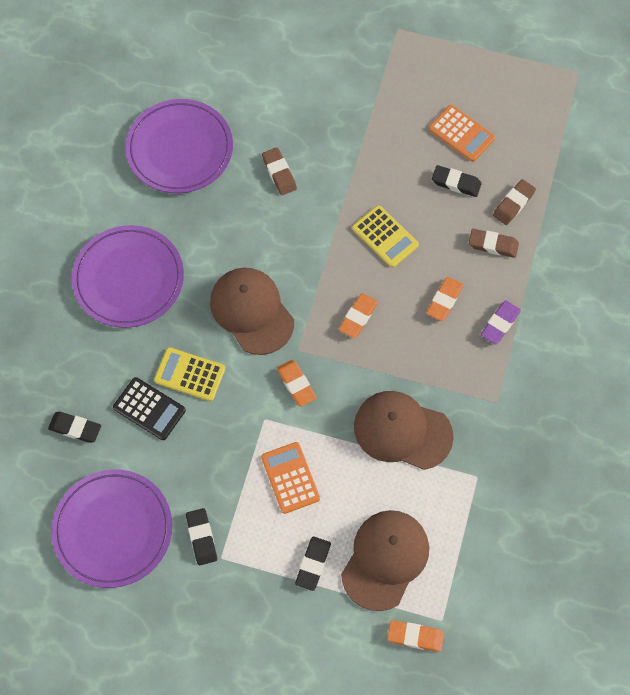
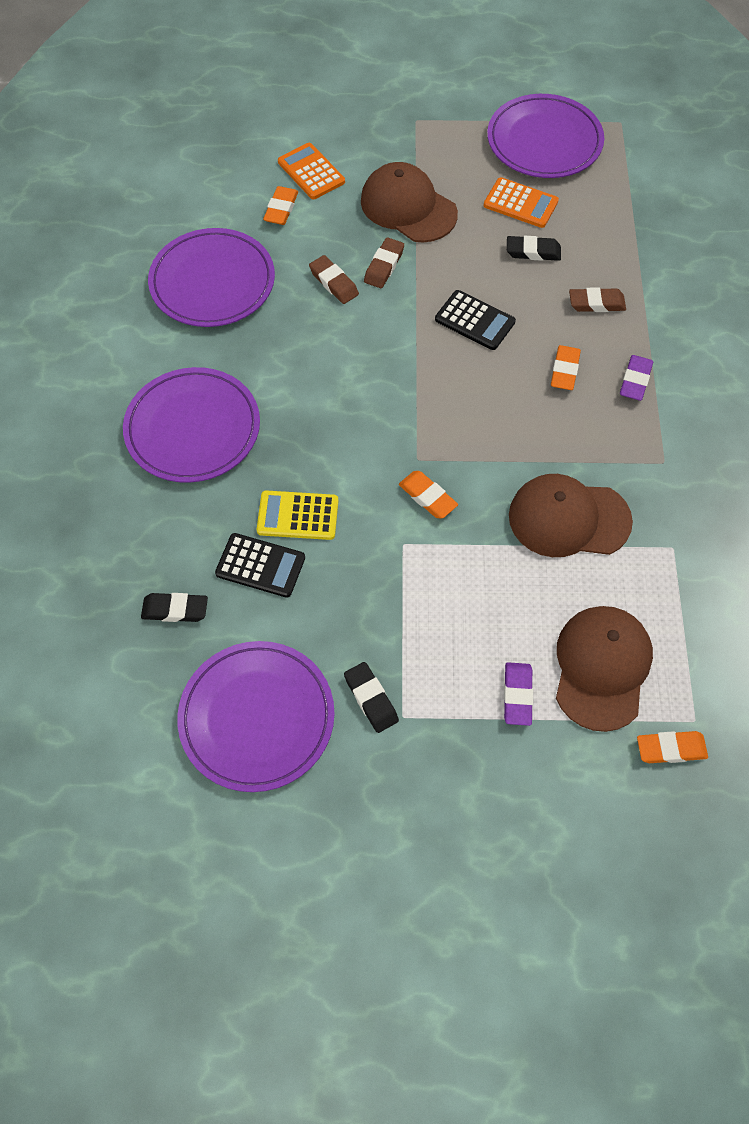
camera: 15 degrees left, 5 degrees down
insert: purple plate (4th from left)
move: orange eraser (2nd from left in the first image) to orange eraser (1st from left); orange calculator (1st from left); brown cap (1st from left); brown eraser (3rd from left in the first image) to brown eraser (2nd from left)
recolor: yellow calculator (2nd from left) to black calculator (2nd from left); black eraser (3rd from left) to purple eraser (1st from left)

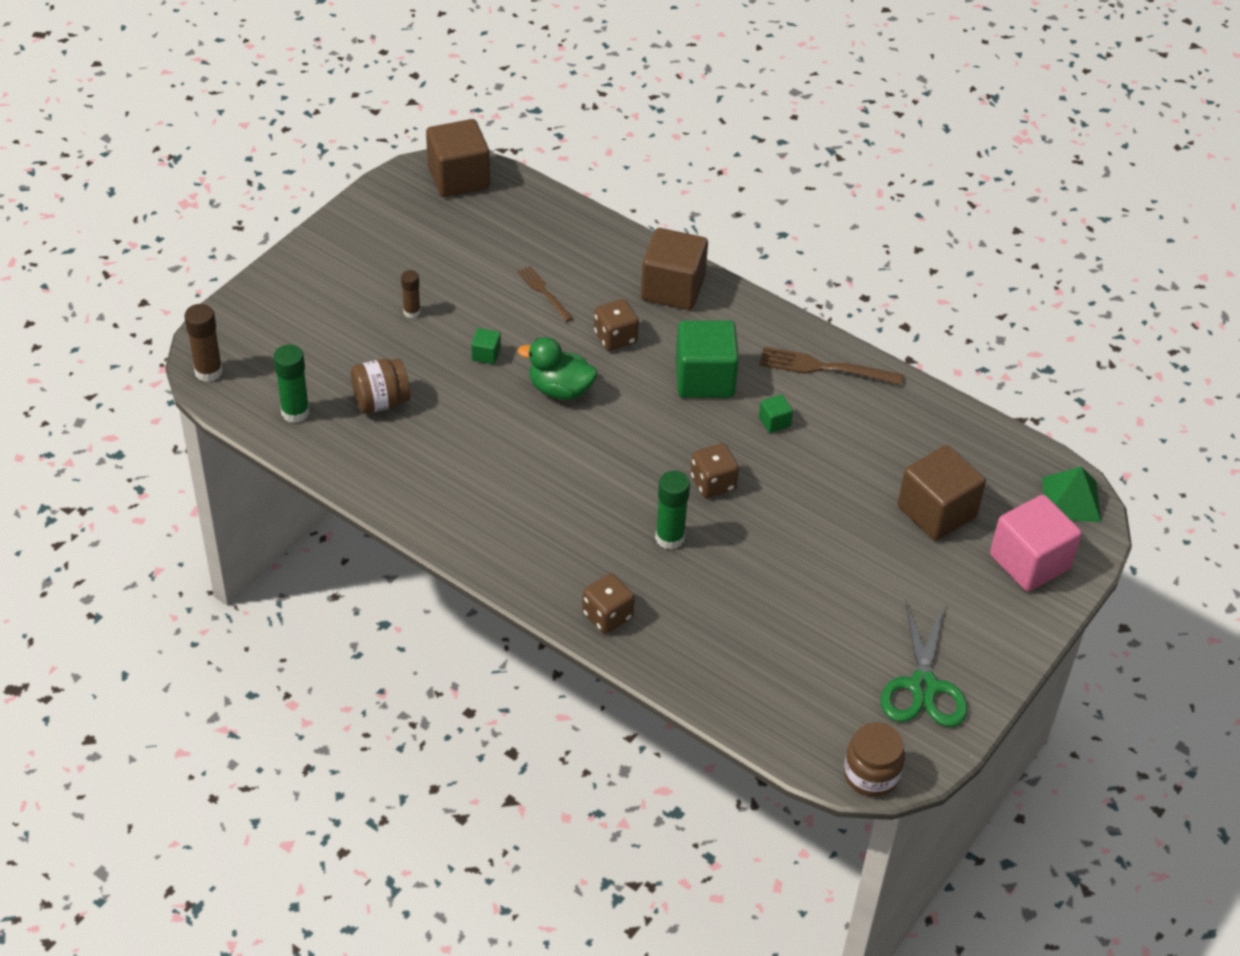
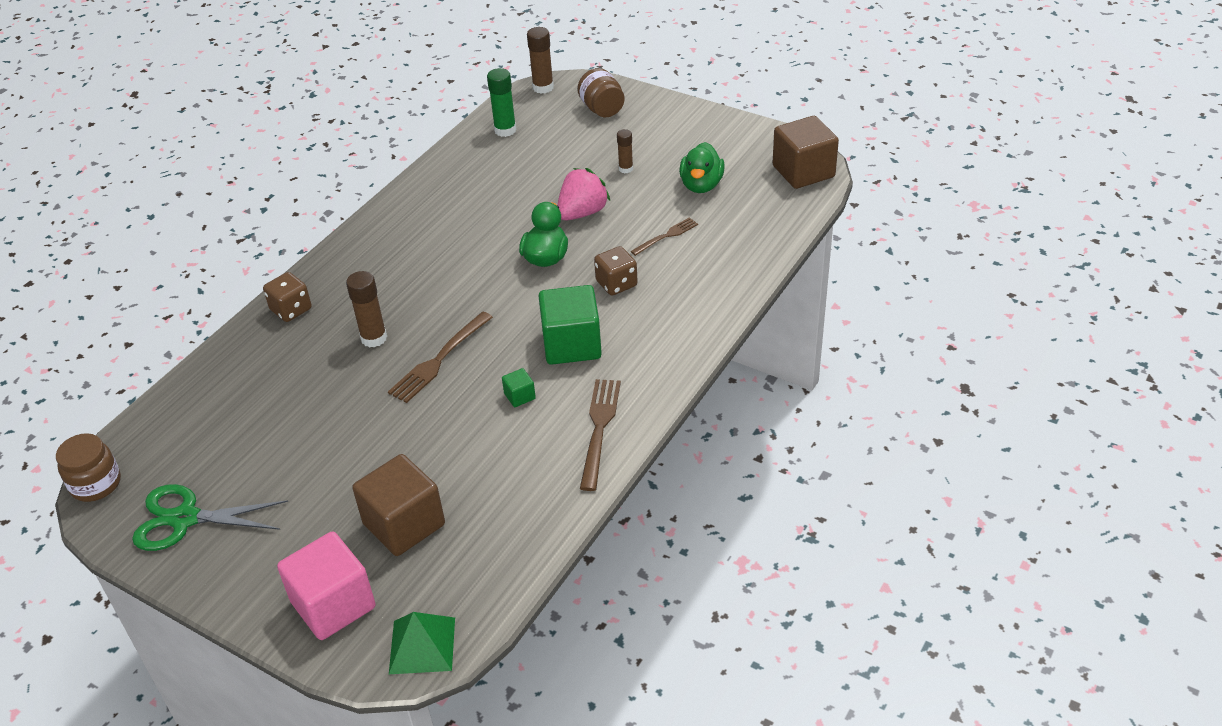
camera: 90 degrees right, 5 degrees down
delete: brown cube (2nd from left)
insert: green duck (2nd from left)
move: brown jar (1st from left in the first image) to brown jar (2nd from left)
replace: brown dice (3rd from left) to brown fork (1st from left); green cube (1st from left) to pink strawberry
recolor: green glue stick (2nd from left) to brown glue stick (1st from left)

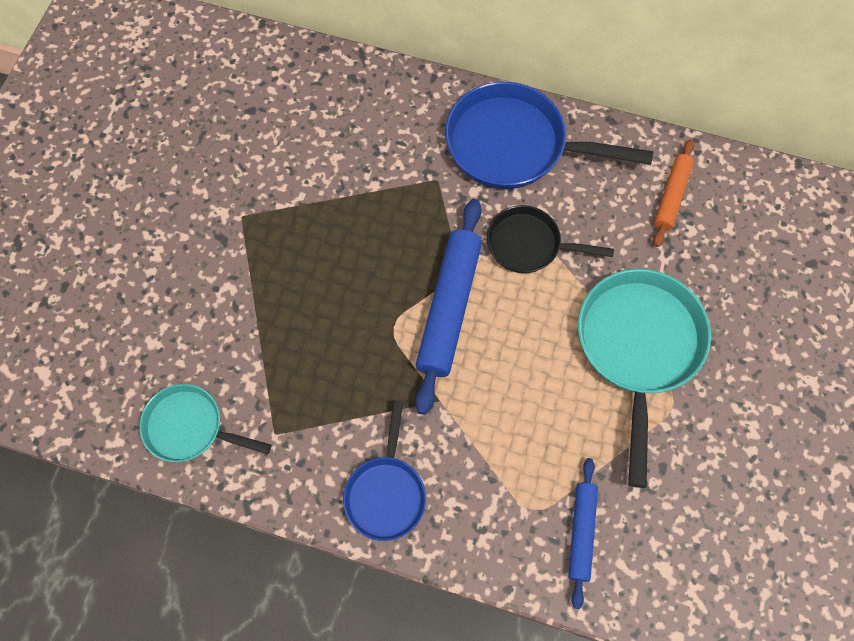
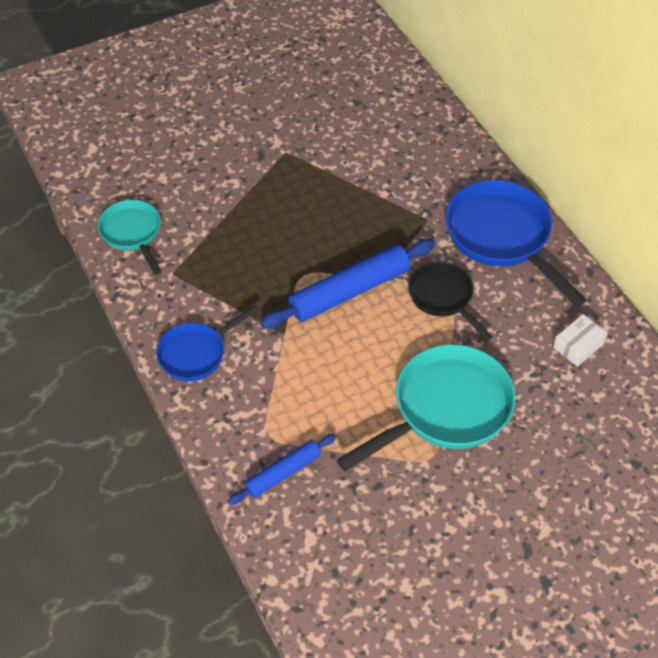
camera: 45 degrees right, 15 degrees down
replace: orange rolling pin to white box

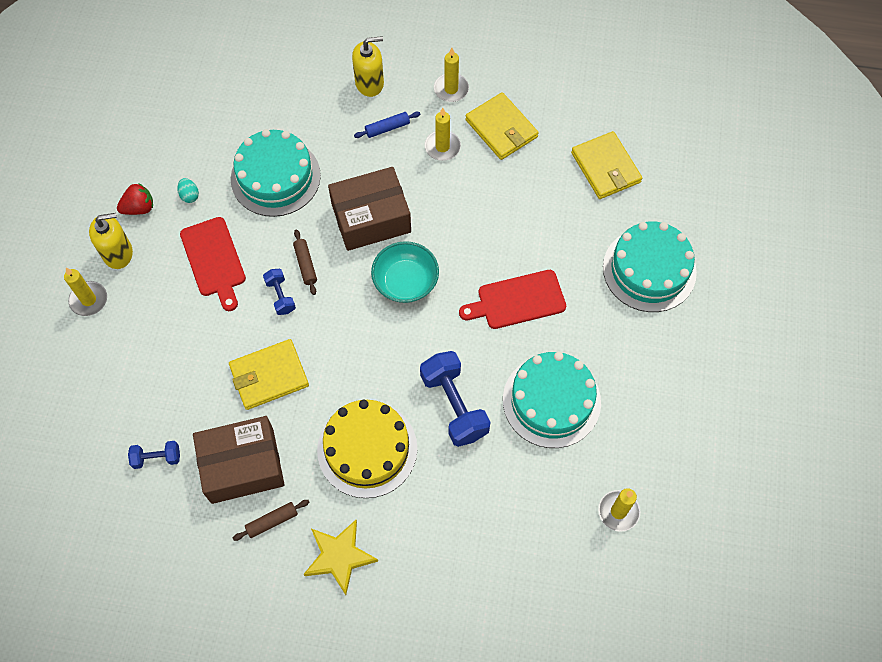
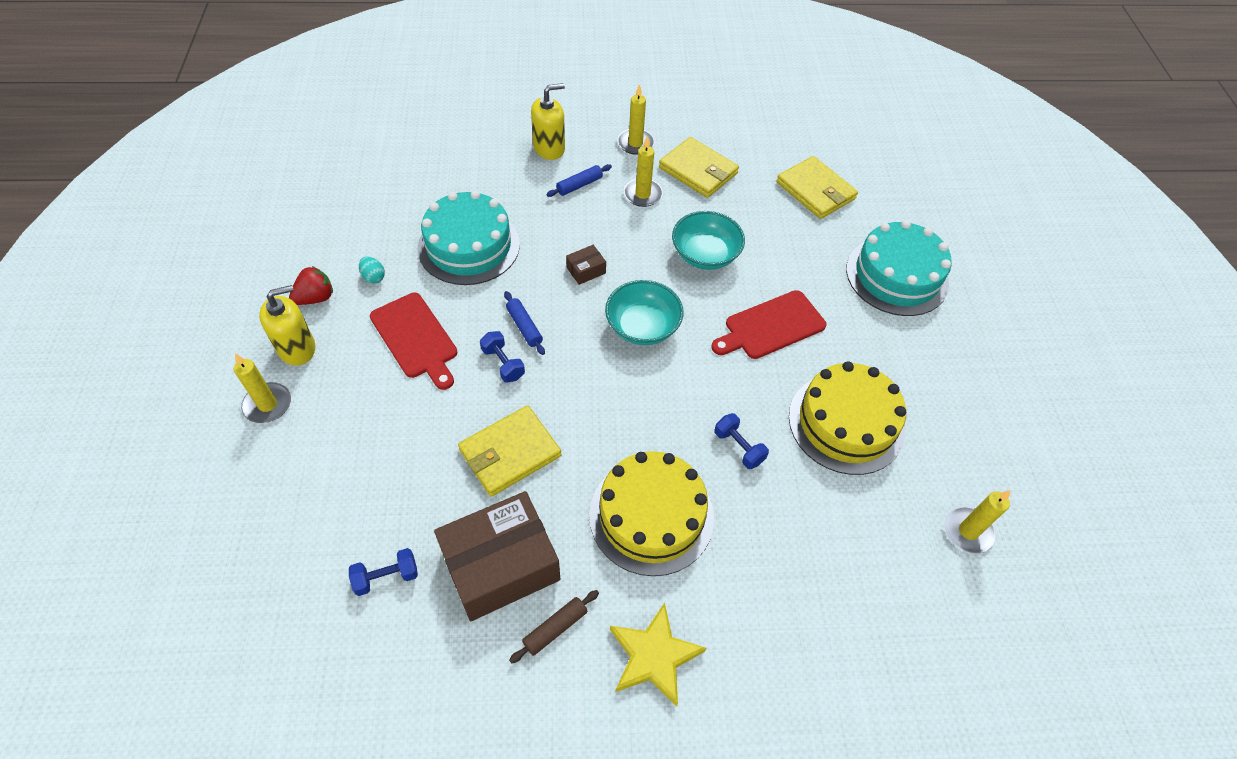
camera: 15 degrees left, 10 degrees down
insert: turquoise bowl (2nd from left)
recolor: brown rolling pin (2nd from left) to blue rolling pin (1st from left); turquoise cake (2nd from left) to yellow cake (2nd from left)
resize: brown box (2nd from left) x0.41; blue dumbbell (3rd from left) x0.52

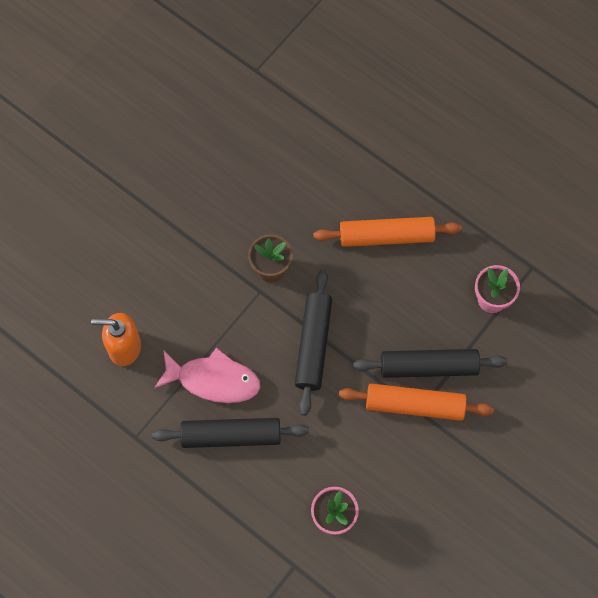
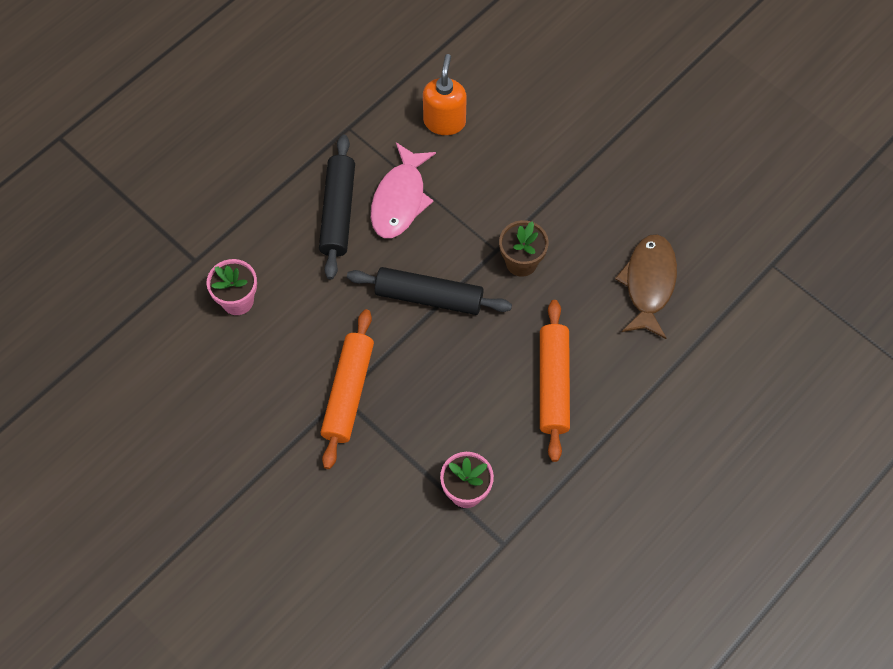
camera: 95 degrees right, 5 degrees down
delete: black rolling pin (3rd from left)
insert: brown fish

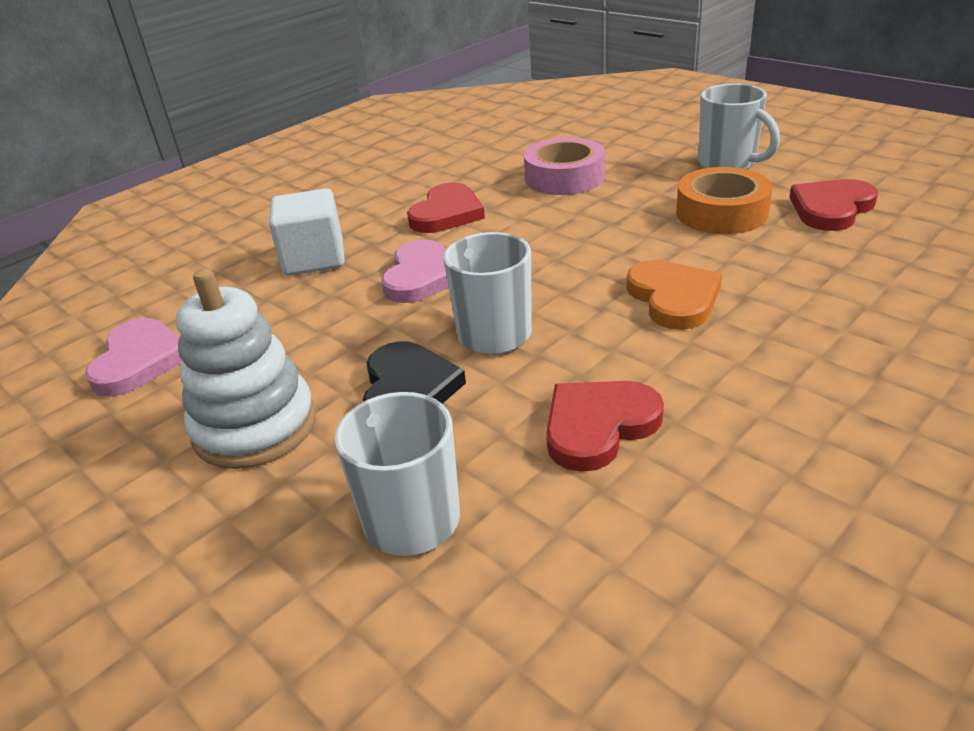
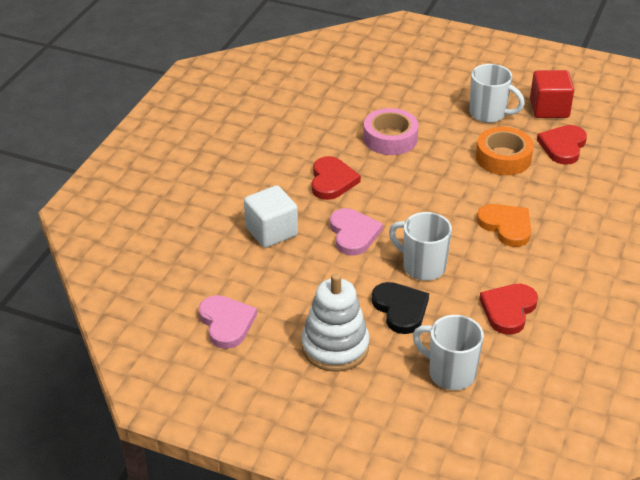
camera: 25 degrees left, 5 degrees up
insert: red cube

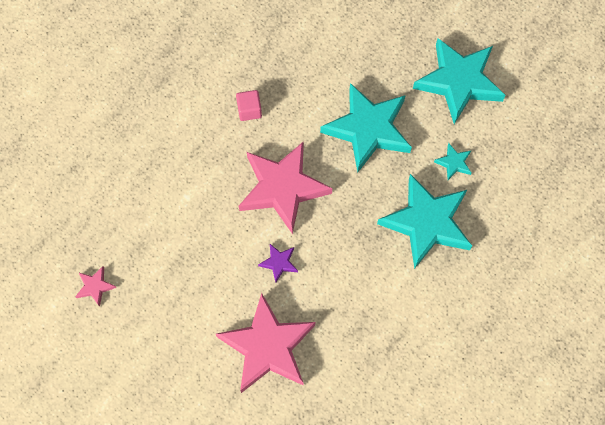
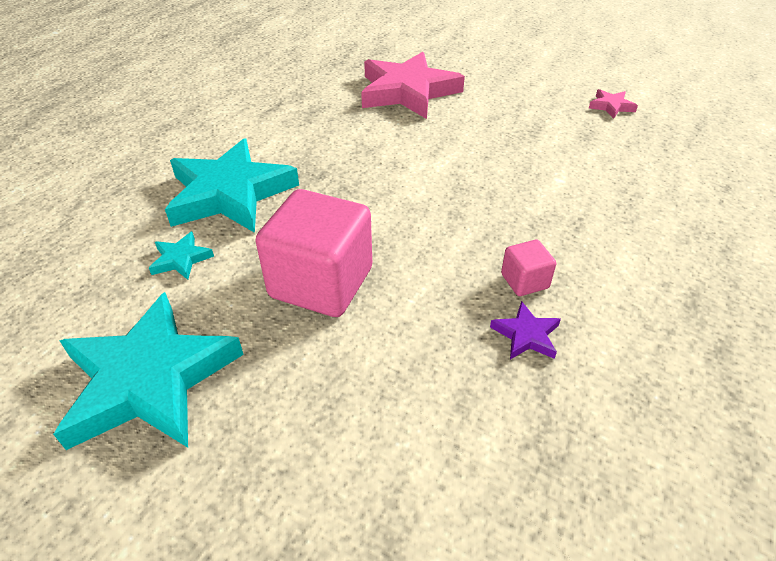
camera: 170 degrees right, 25 degrees down
delete: pink star (3rd from left)
move: purple star
replace: turquoise star (1st from left) to pink cube (1st from left)

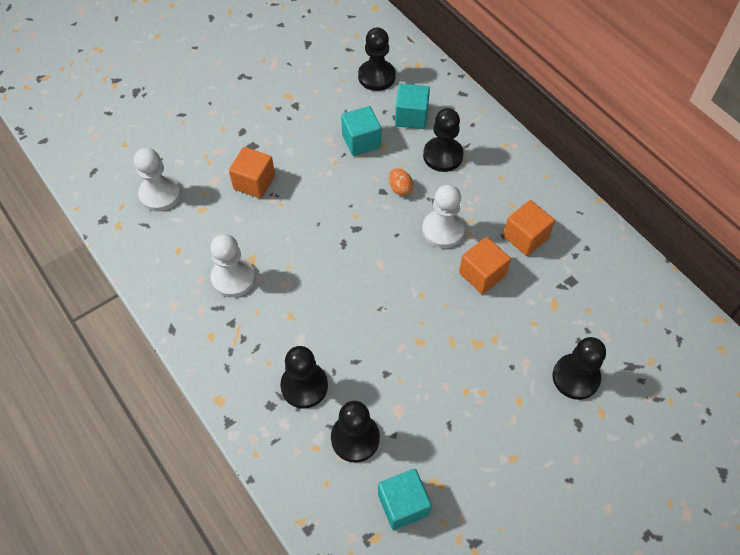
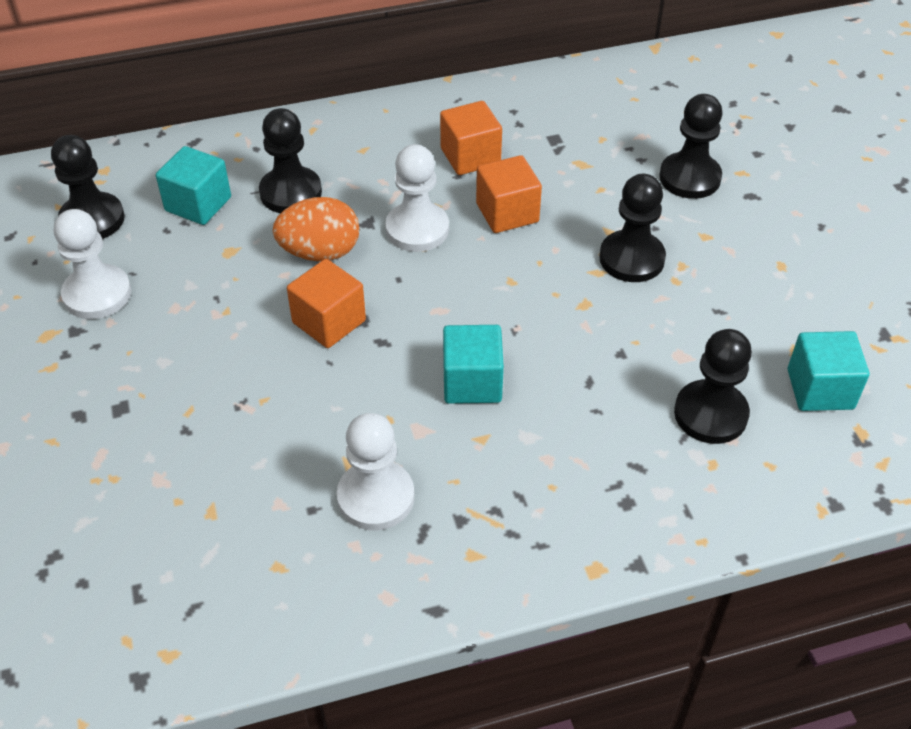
camera: 70 degrees left, 10 degrees down
move: white pawn (1st from left); orange cube (1st from left); turquoise cube (1st from left in the first image) to turquoise cube (2nd from left); black pawn (1st from left in the first image) to black pawn (3rd from left)
resize: orange egg x1.79

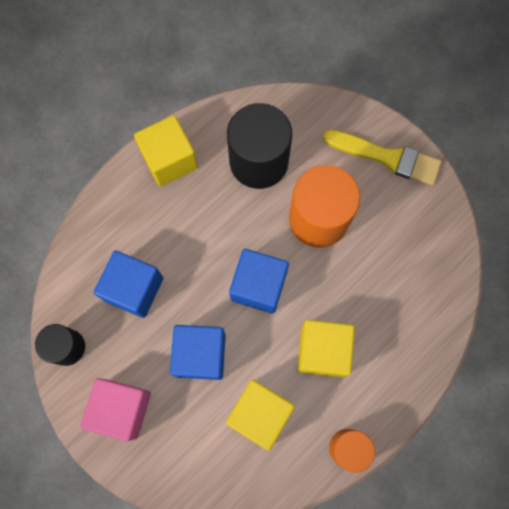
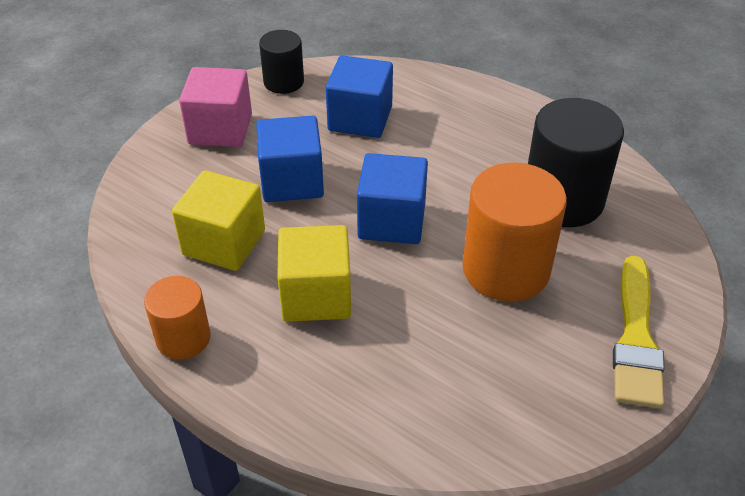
camera: 80 degrees right, 30 degrees down
delete: yellow cube (1st from left)

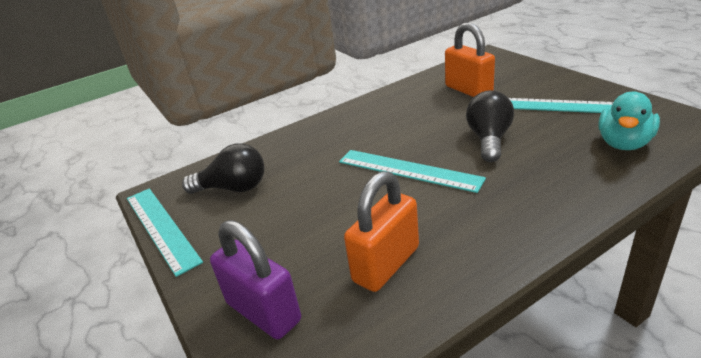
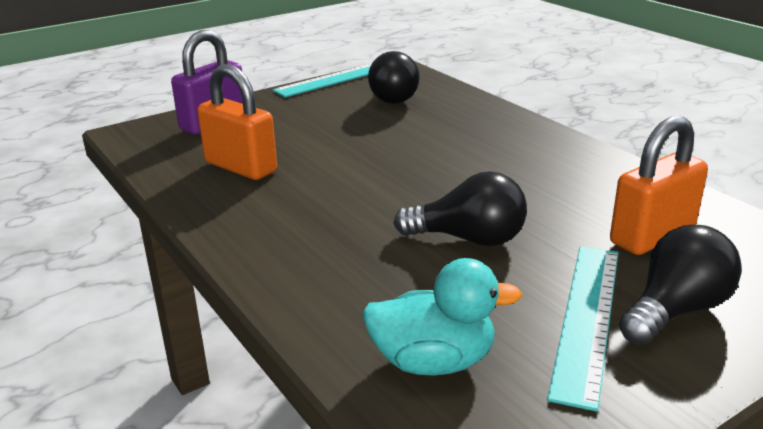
camera: 85 degrees right, 5 degrees down
delete: turquoise ruler (2nd from left)
insert: black light bulb (3rd from left)
rotate: turquoise duck 150 degrees clockwise

